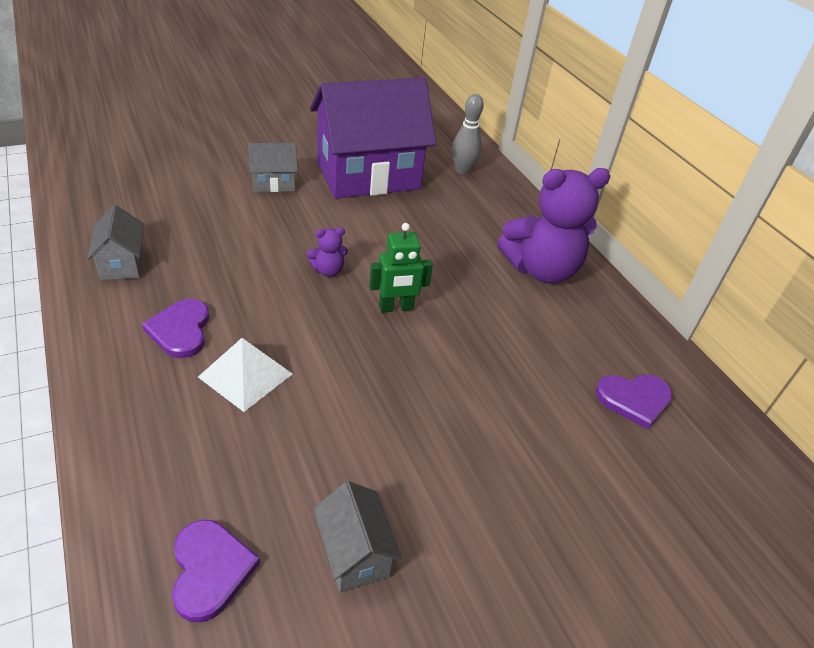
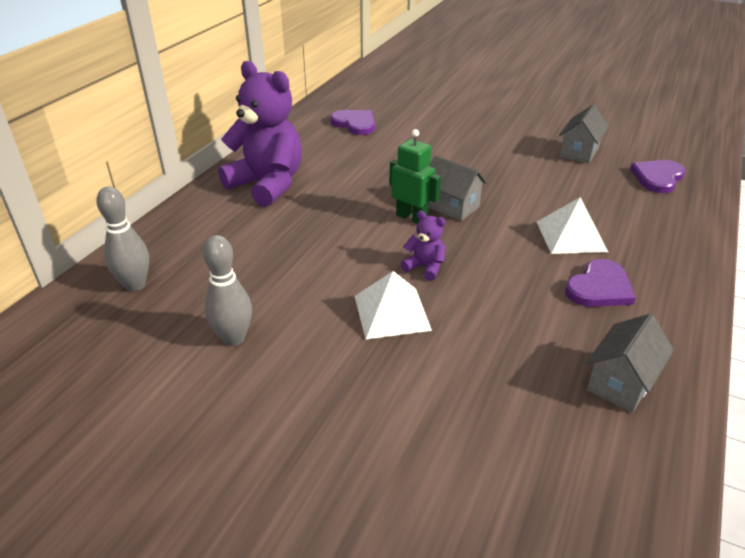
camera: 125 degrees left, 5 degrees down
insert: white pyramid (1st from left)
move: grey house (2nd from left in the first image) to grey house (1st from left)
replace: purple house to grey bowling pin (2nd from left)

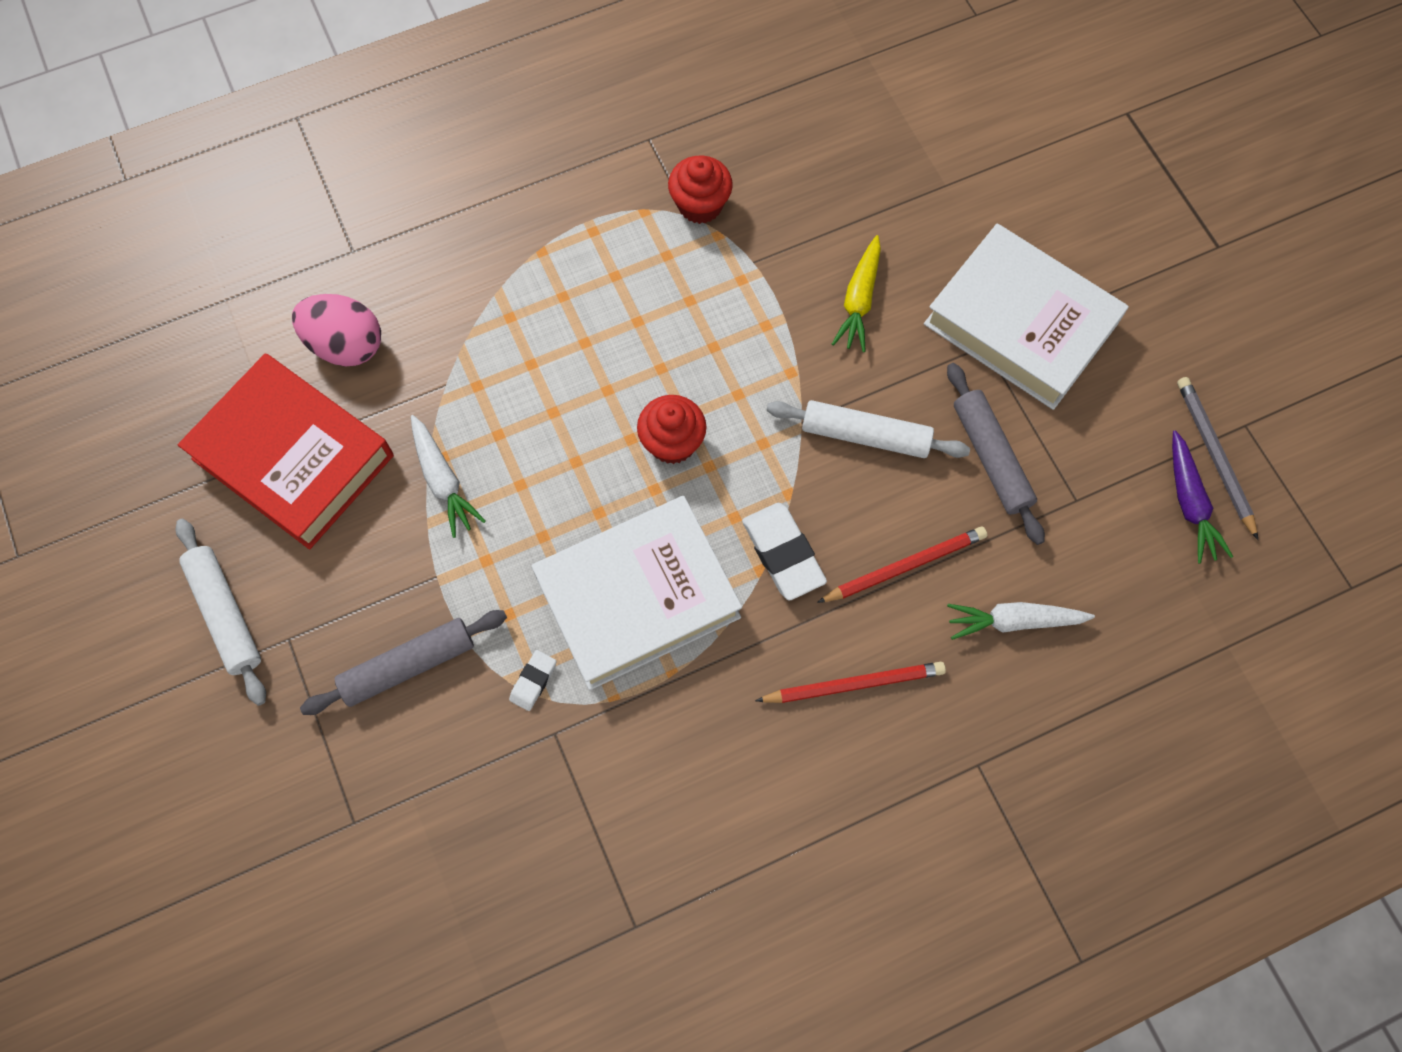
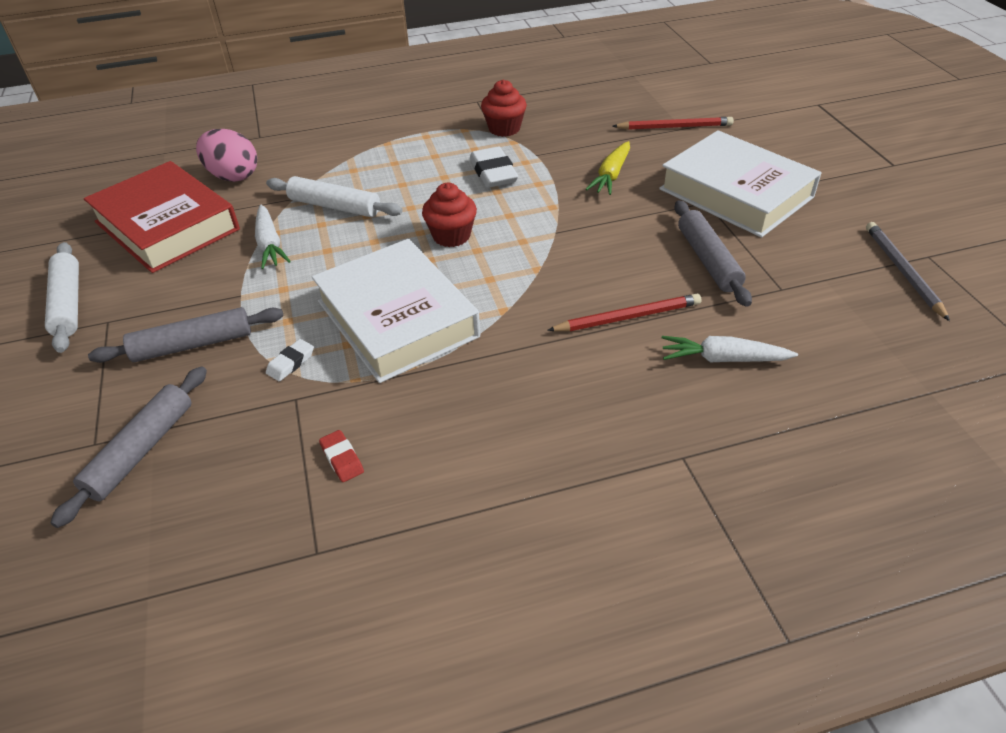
camera: 10 degrees right, 25 degrees down
delete: purple carrot
insert: grey rolling pin (1st from left); red eraser
move: white rolling pin (2nd from left); white eraser (2nd from left); red pencil (1st from left in the first image) to red pencil (2nd from left)
rotate: white book (1st from left) 75 degrees clockwise

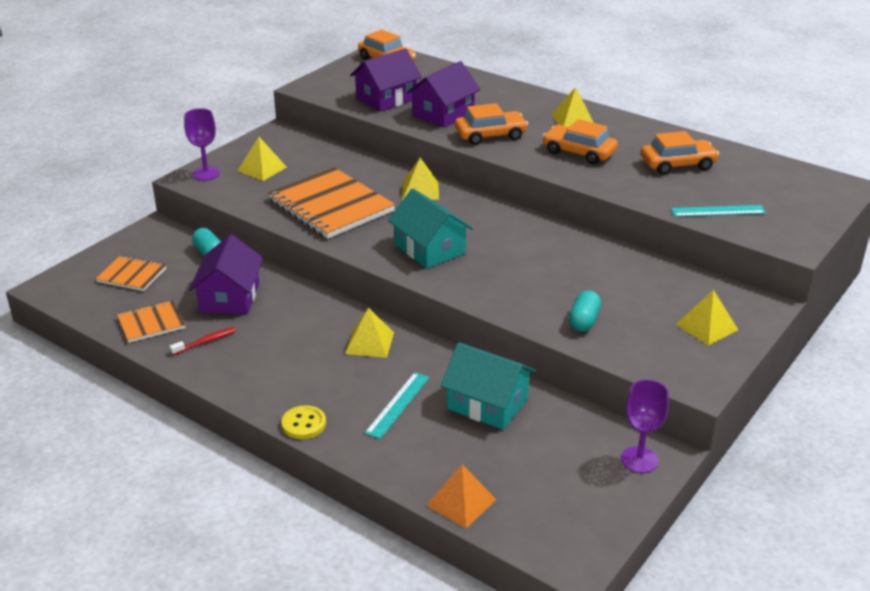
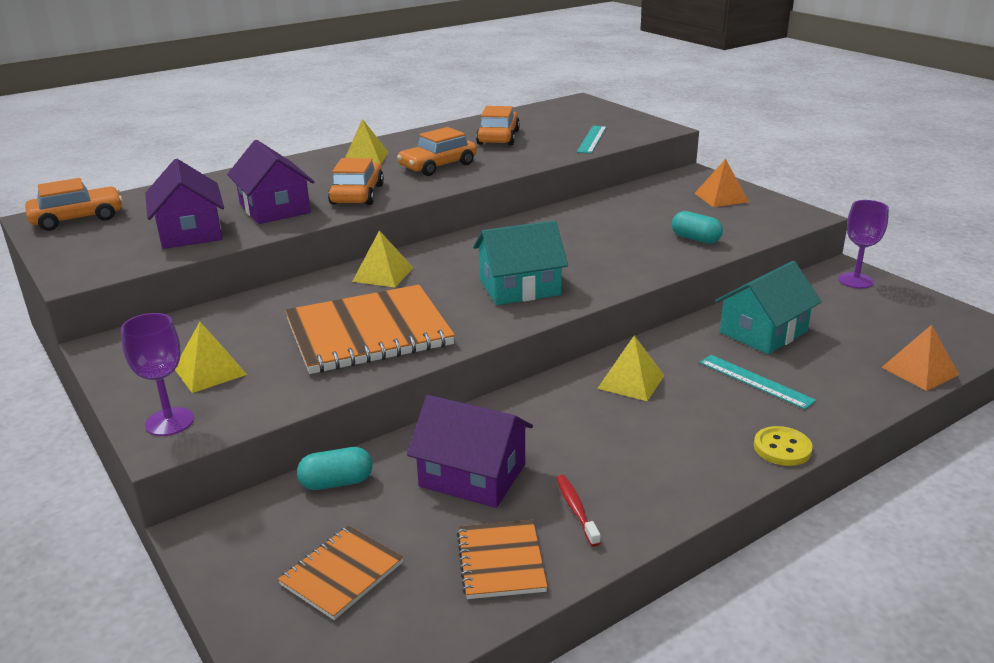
camera: 70 degrees left, 5 degrees down
recolor: yellow pyramid (5th from left) to orange pyramid (1st from left)

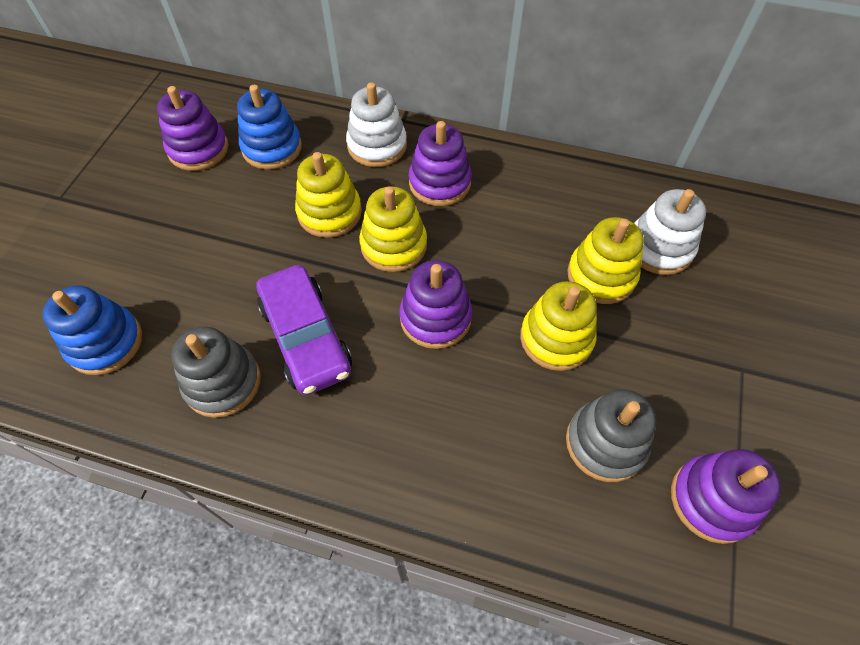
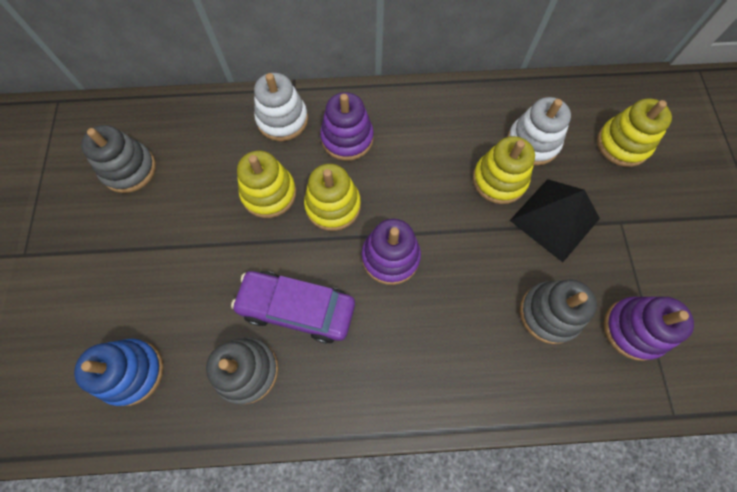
camera: 20 degrees left, 10 degrees up
delete: blue stacking toy (2nd from left)
insert: black pyramid
move: yellow stacking toy (3rd from left in the first image) to yellow stacking toy (4th from left)
recolor: purple stacking toy (1st from left) to grey stacking toy (1st from left)
rotate: purple car 150 degrees clockwise

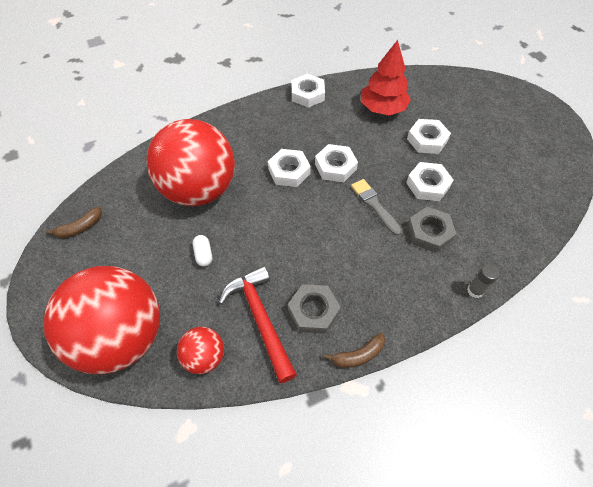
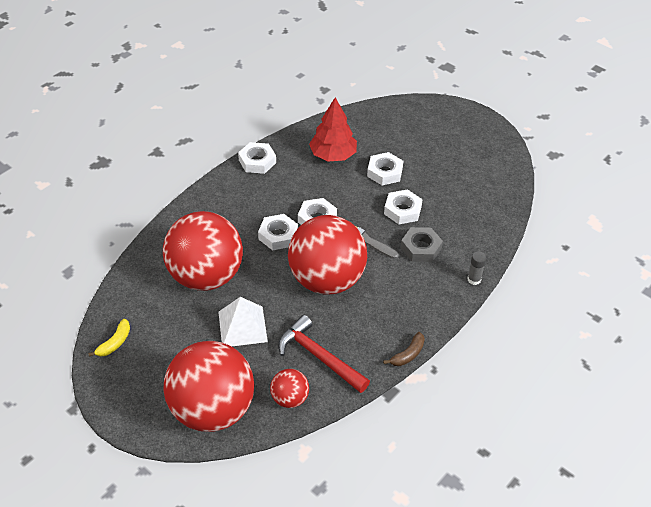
camera: 25 degrees left, 10 degrees down
delete: grey nut (1st from left)
insert: red ball (4th from left)
replace: white capsule to white pyramid
recolor: brown banana (1st from left) to yellow banana

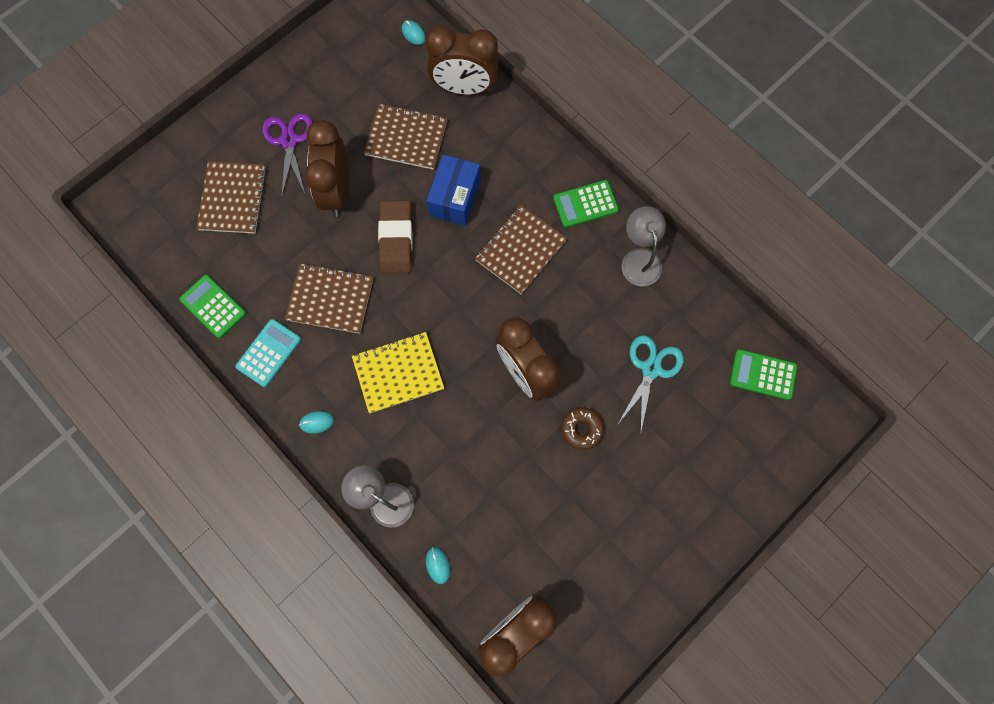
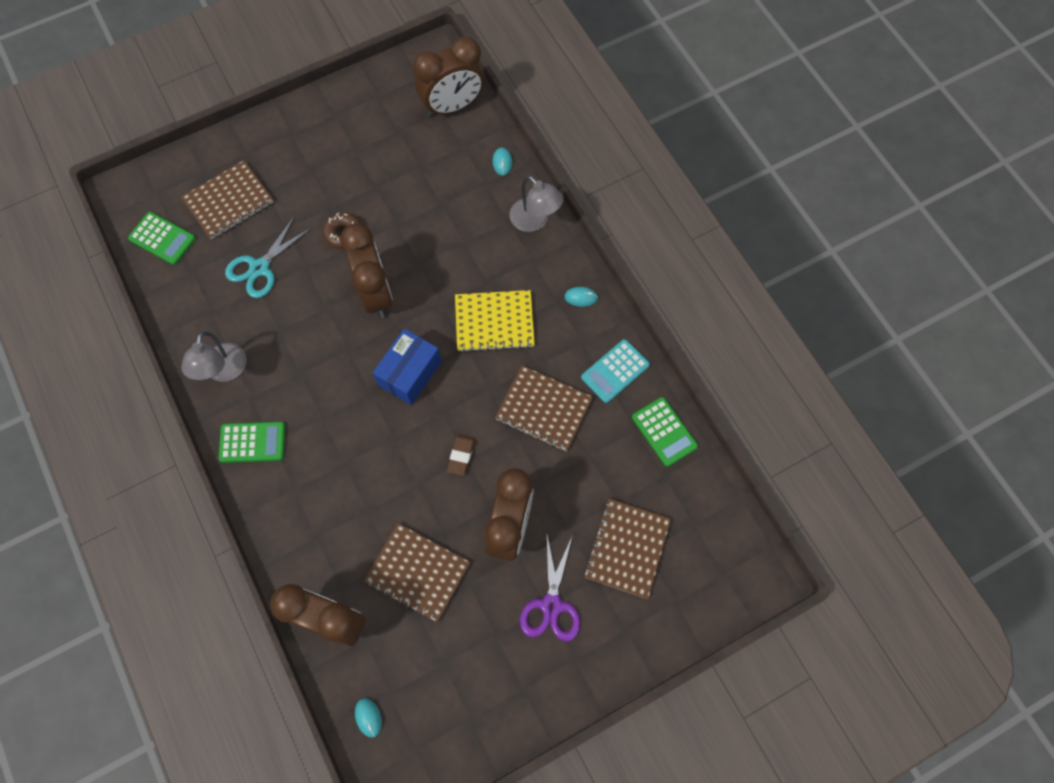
camera: 165 degrees left, 5 degrees down
move: brown notebook (4th from left in the first image) to brown notebook (1st from left); blue box
resize: brown eraser x0.54

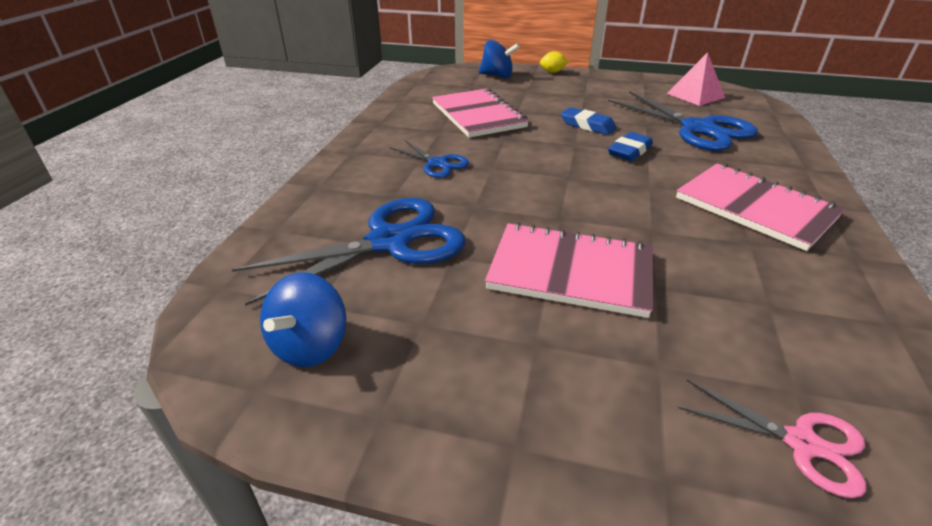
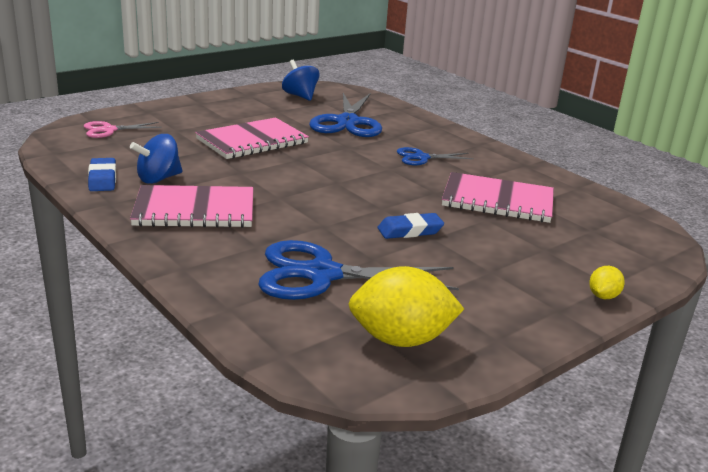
camera: 125 degrees right, 10 degrees down
move: blue eraser (2nd from left in the first image) to blue eraser (1st from left); blue spinning top (2nd from left in the first image) to blue spinning top (1st from left)
replace: pink pyramid to yellow lemon (1st from left)

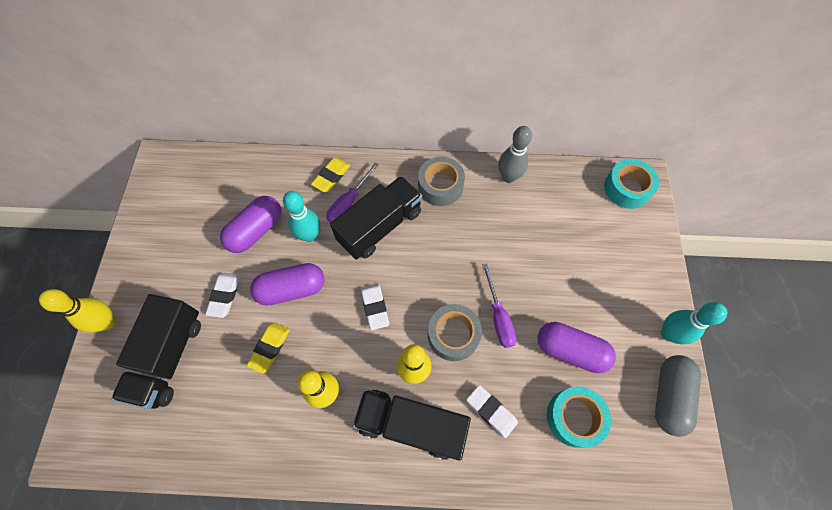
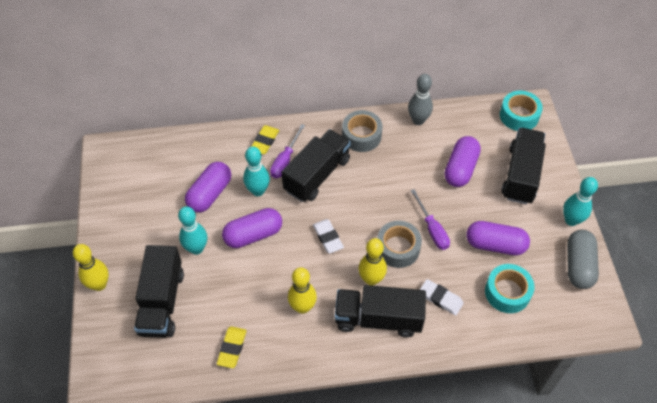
camera: 10 degrees left, 10 degrees down
insert: purple capsule (3rd from left); black truck (4th from left)
move: yellow eraser (1st from left)
replace: white eraser (1st from left) to turquoise bowling pin (1st from left)

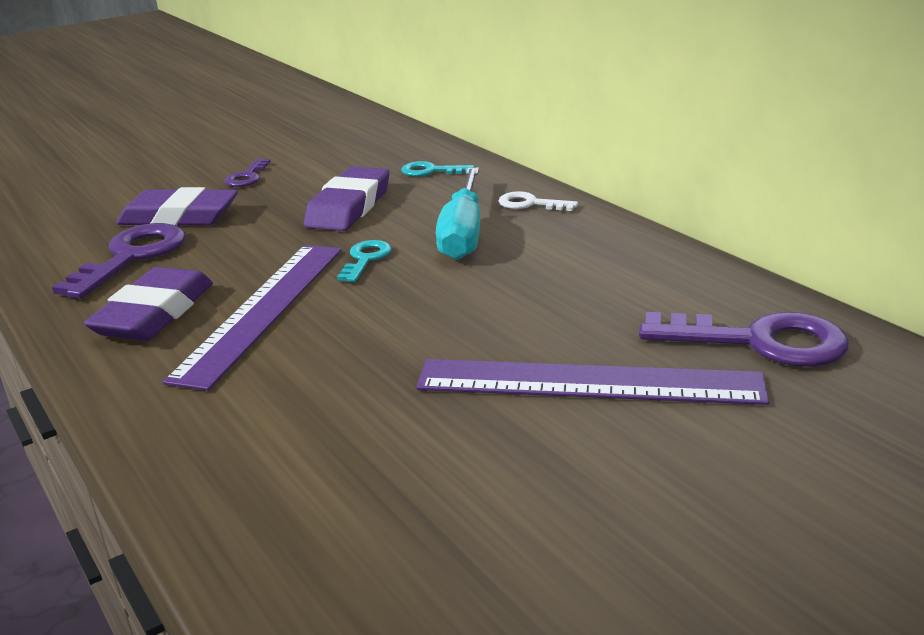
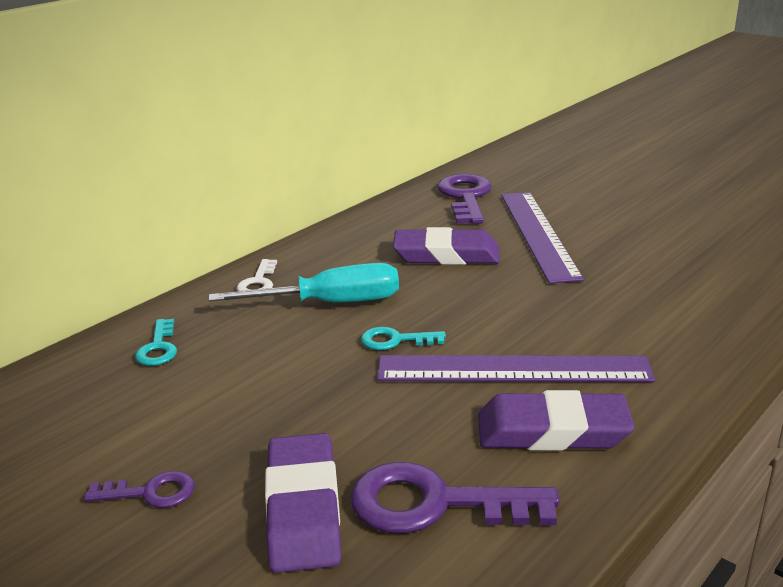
camera: 105 degrees left, 0 degrees up
move: purple eraser (3rd from left in the first image) to purple eraser (2nd from left)

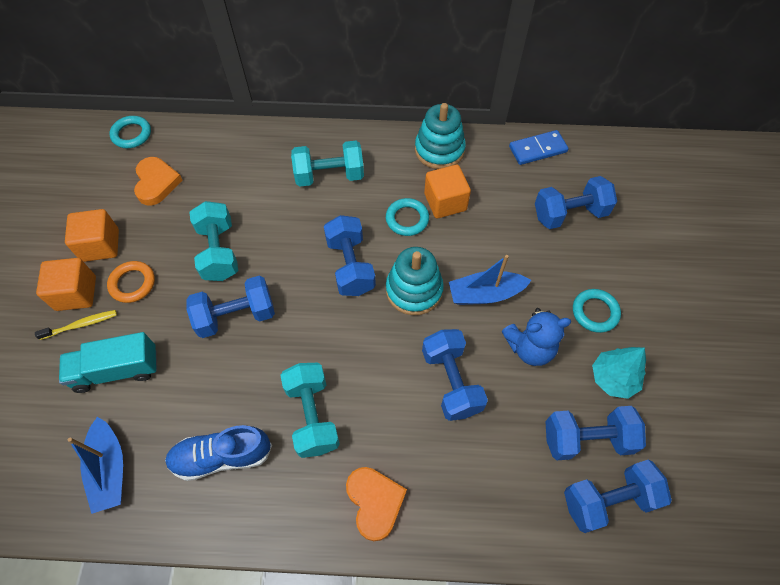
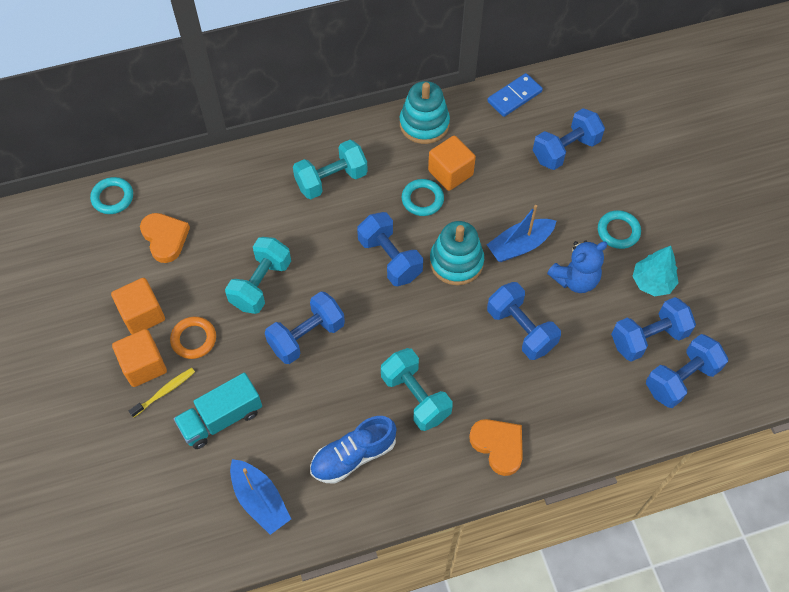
camera: 20 degrees left, 0 degrees up
rotate: turquoise dumbbell (1st from left) 60 degrees clockwise

